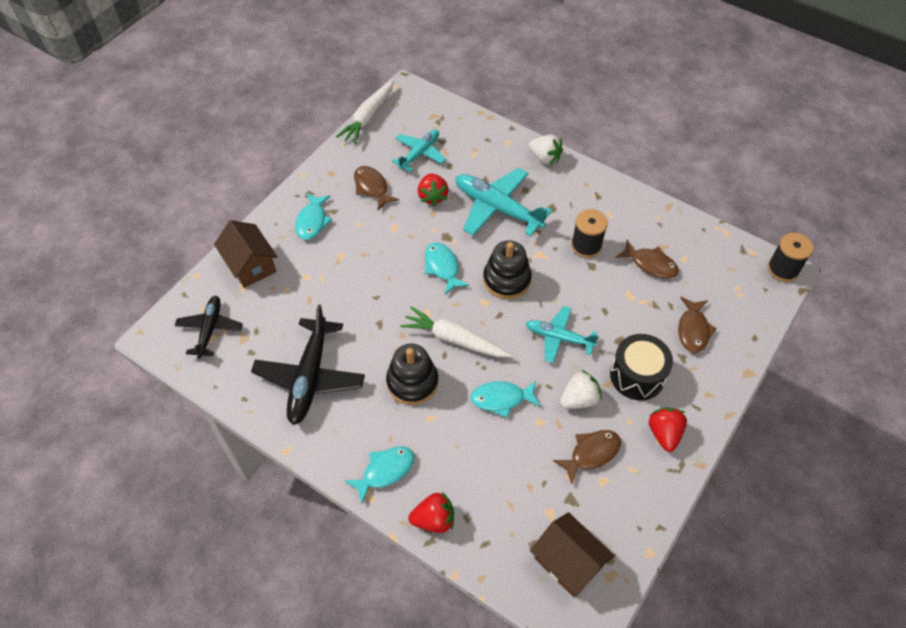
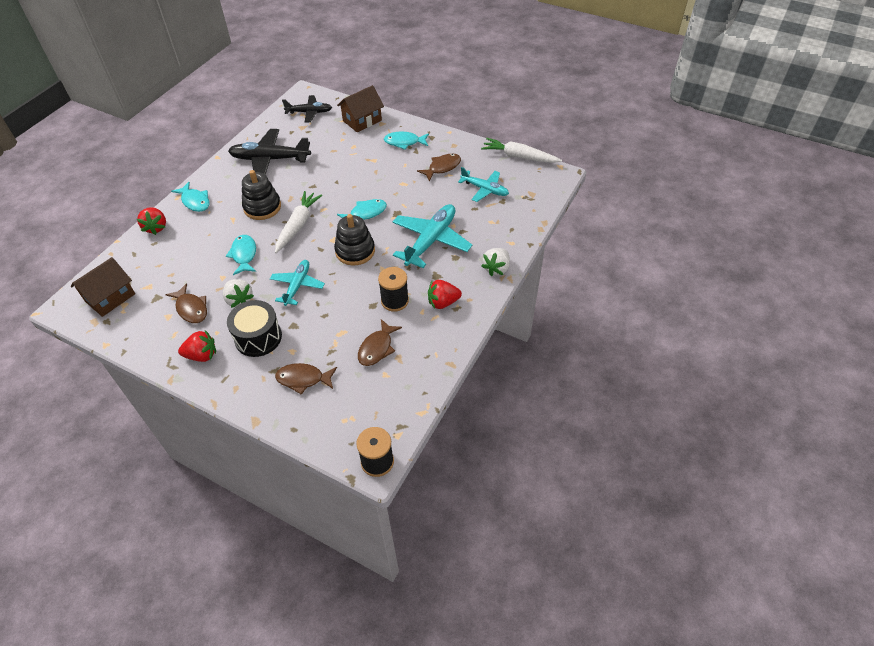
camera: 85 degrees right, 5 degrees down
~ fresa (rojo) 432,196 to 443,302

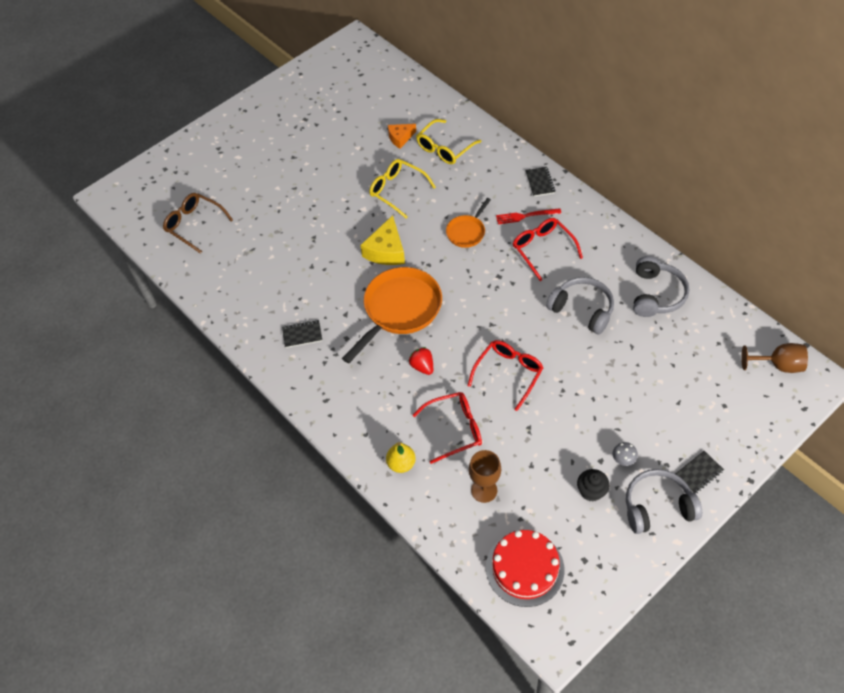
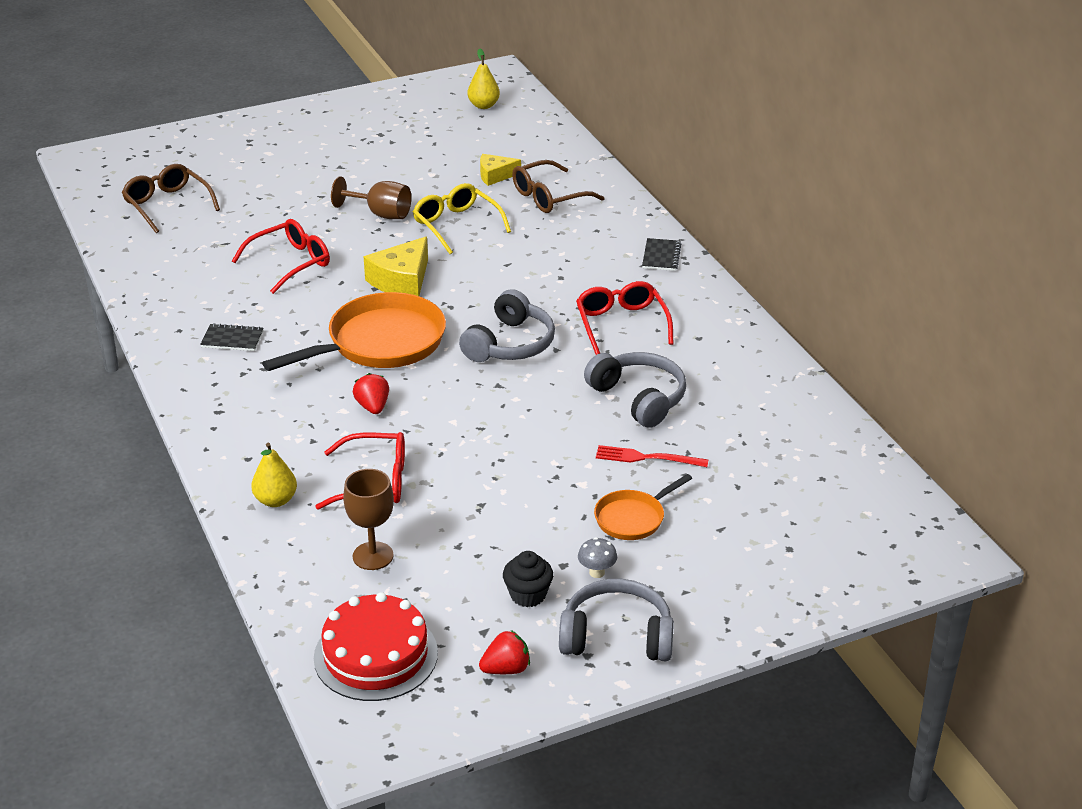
camera: 15 degrees right, 20 degrees down
- cuaderno (negro) 698,473
+ pera (amarillo) 483,105
+ fresa (rojo) 506,669
~ sartén (naranja) 467,232 to 633,518
~ gafas (rojo) 508,373 to 290,263
~ tenedor (rojo) 525,216 to 646,458
~ auriculares (gris) 656,294 to 509,344
~ copa (marrón) 778,365 to 380,214
~ queso (naranja) 400,138 to queso (amarillo) 495,175
~ gafas (amarillo) 444,148 to gafas (marrón) 549,197

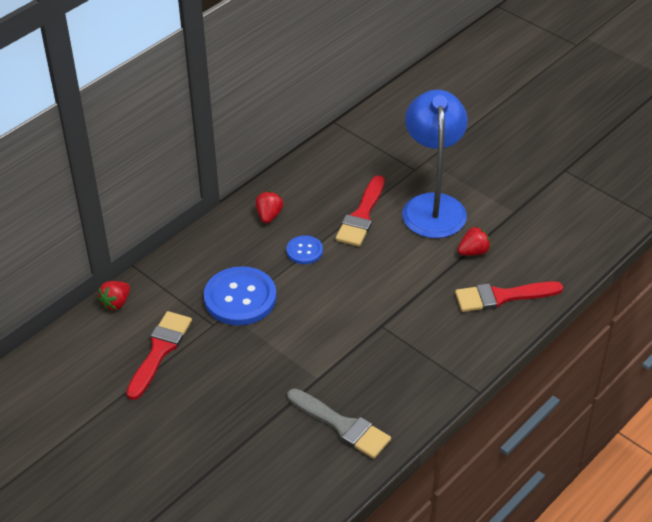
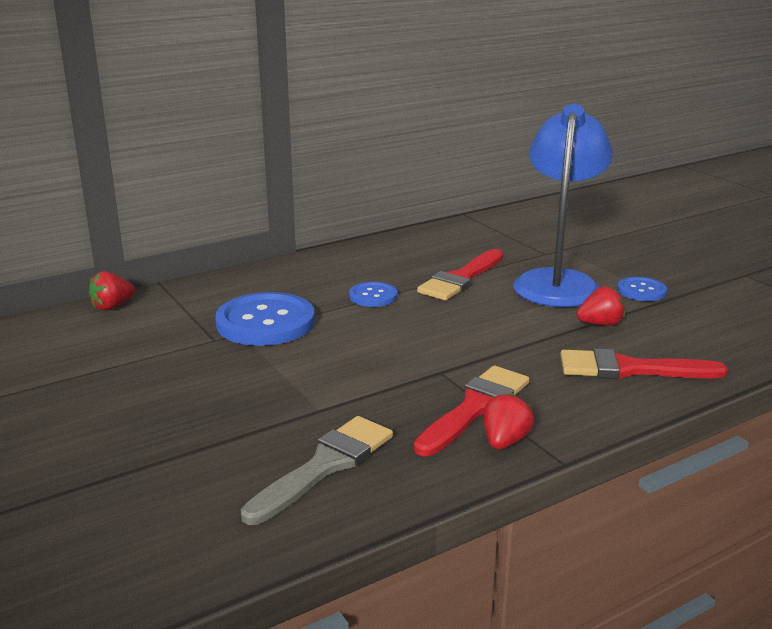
camera: 15 degrees right, 20 degrees down
+ botón (azul) 641,291
~ pincel (rojo) 160,351 to 475,408
~ fresa (rojo) 269,215 to 505,441
~ pincel (gris) 342,425 = 325,466 105 degrees counterclockwise

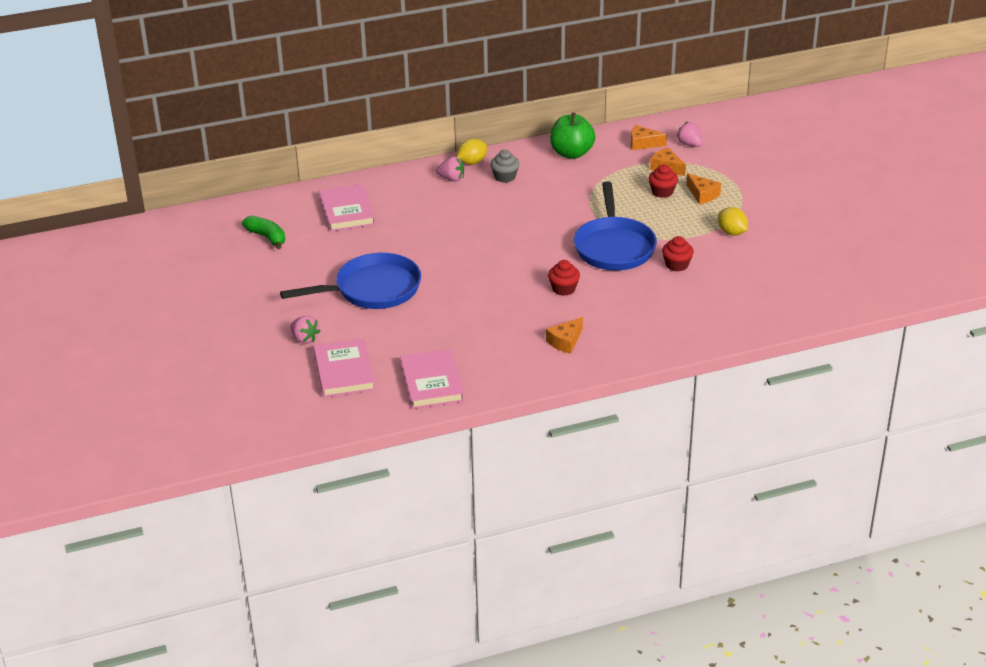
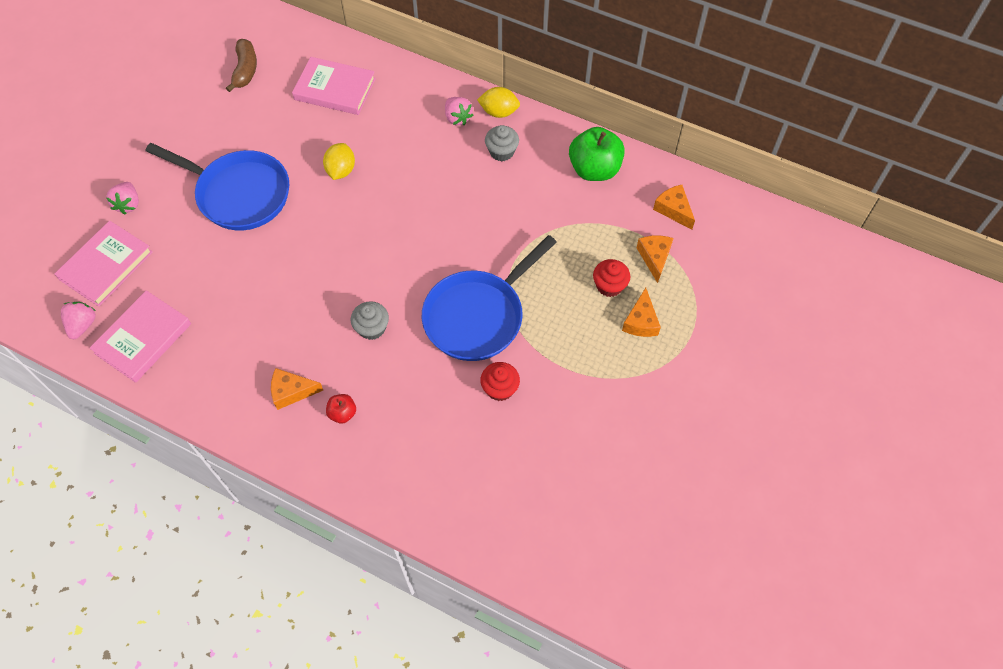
camera: 45 degrees right, 25 degrees up
+ manzana (rojo) 342,413
~ fresa (rosa) 689,144 to 83,325
~ limón (amarillo) 731,232 to 341,170
~ plátano (verde) 267,237 to plátano (marrón) 245,70
~ magdalena (rojo) 563,289 to magdalena (gris) 372,328
~ libro (rosa) 347,211 = 335,89 75 degrees clockwise

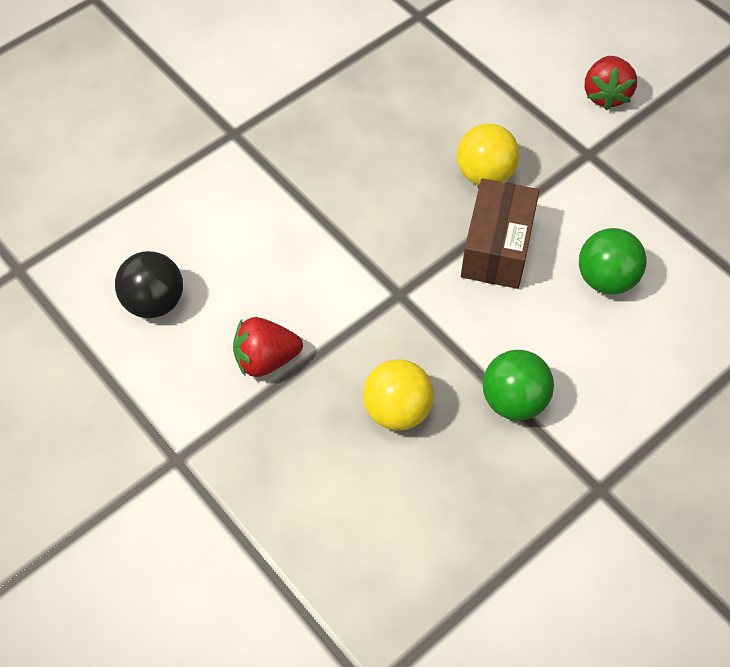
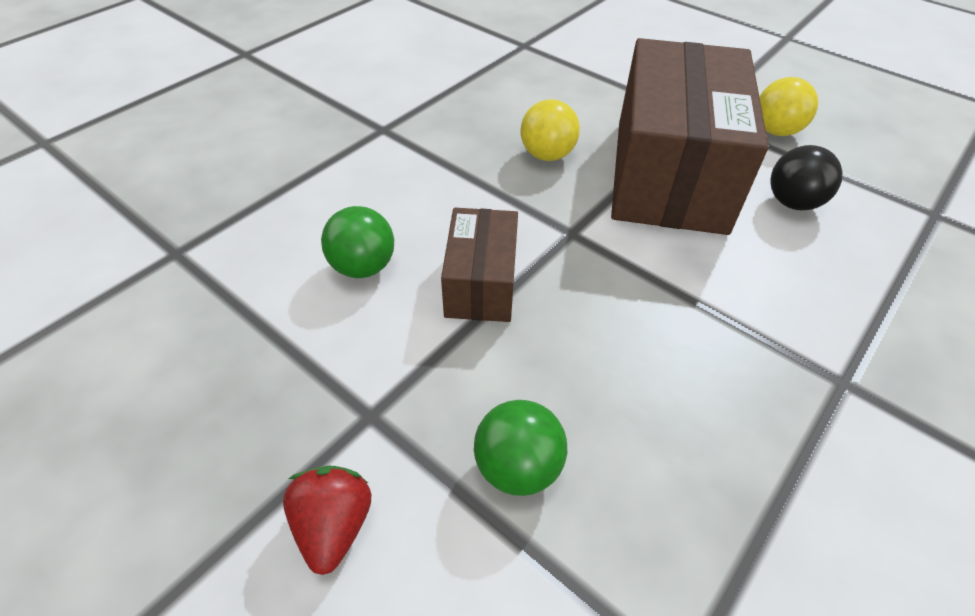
camera: 170 degrees right, 10 degrees down
~ pelota (amarillo) 485,174 to 775,131
~ pelota (verde) 513,400 to 518,467
~ fresa (rojo) 266,359 to caja (marrón) 669,174

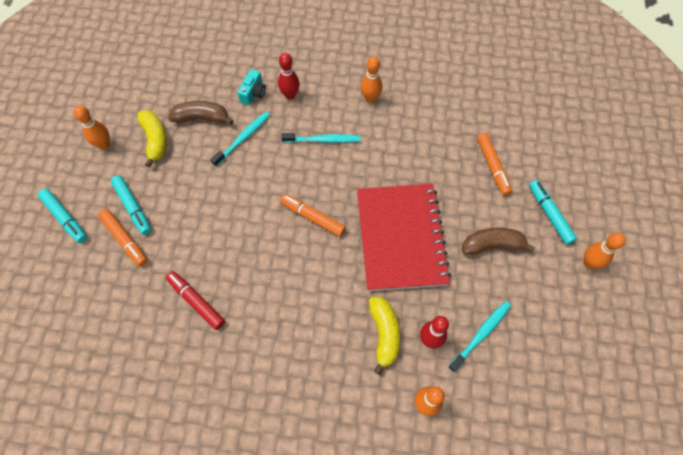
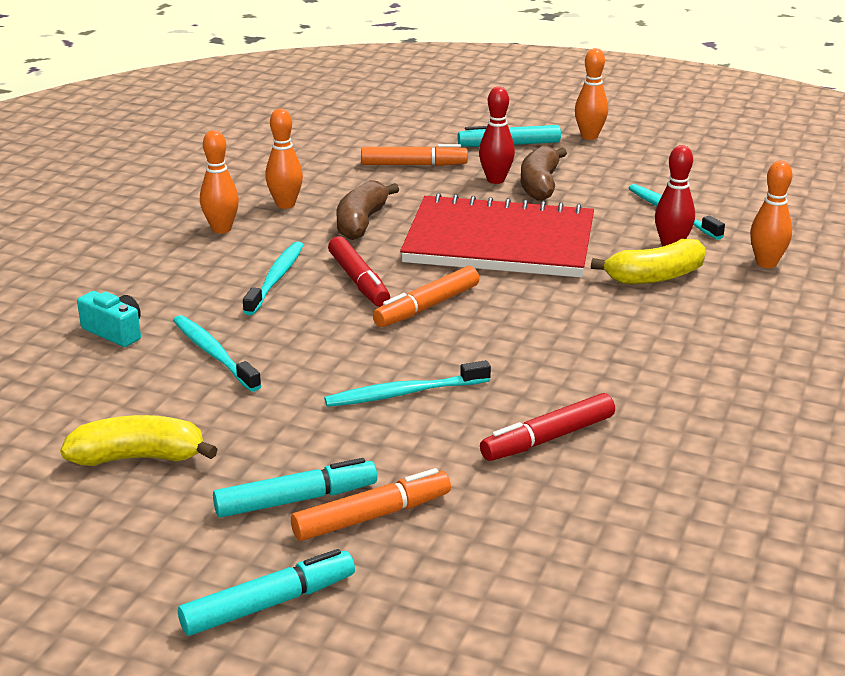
camera: 75 degrees left, 35 degrees down
+ cepillo de dientes (turquesa) 405,393
+ rotulador (rojo) 359,281
~ bolo (naranja) 104,144 to 285,205
~ plátano (marrón) 202,118 to 361,222
~ bolo (rojo) 290,95 to 495,180
~ plátano (amarillo) 384,334 = 655,277 150 degrees clockwise

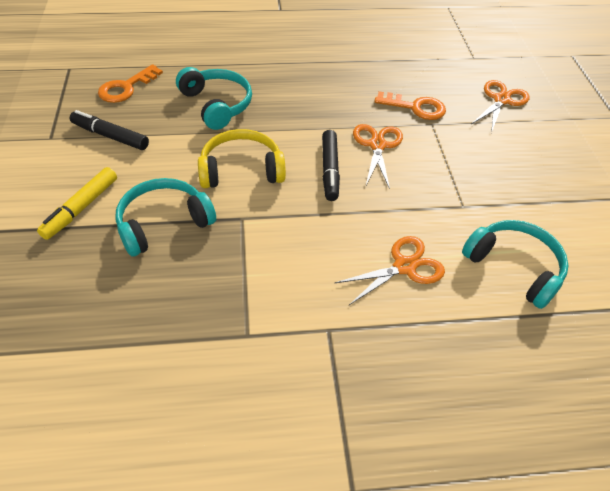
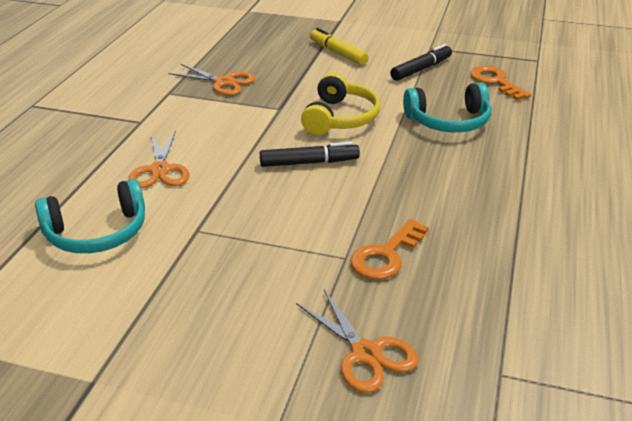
camera: 115 degrees right, 15 degrees down
- auriculares (turquesa) 163,223
~ tijeras (naranja) 377,145 to 224,82
~ rotulador (negro) 330,170 = 309,163 150 degrees clockwise

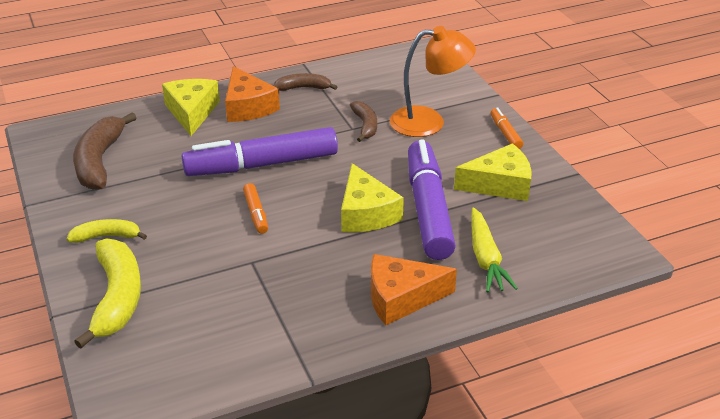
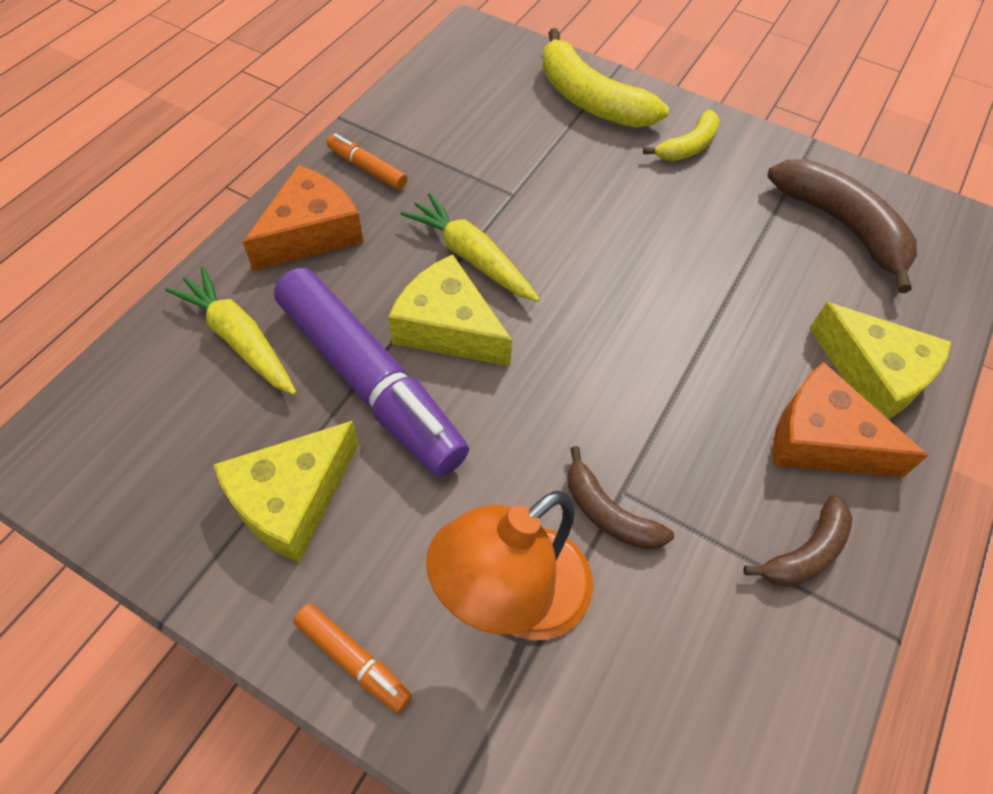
camera: 140 degrees right, 20 degrees up
- rotulador (morado) 262,165
+ zanahoria (amarillo) 471,257
~ rotulador (naranja) 256,213 to 367,169

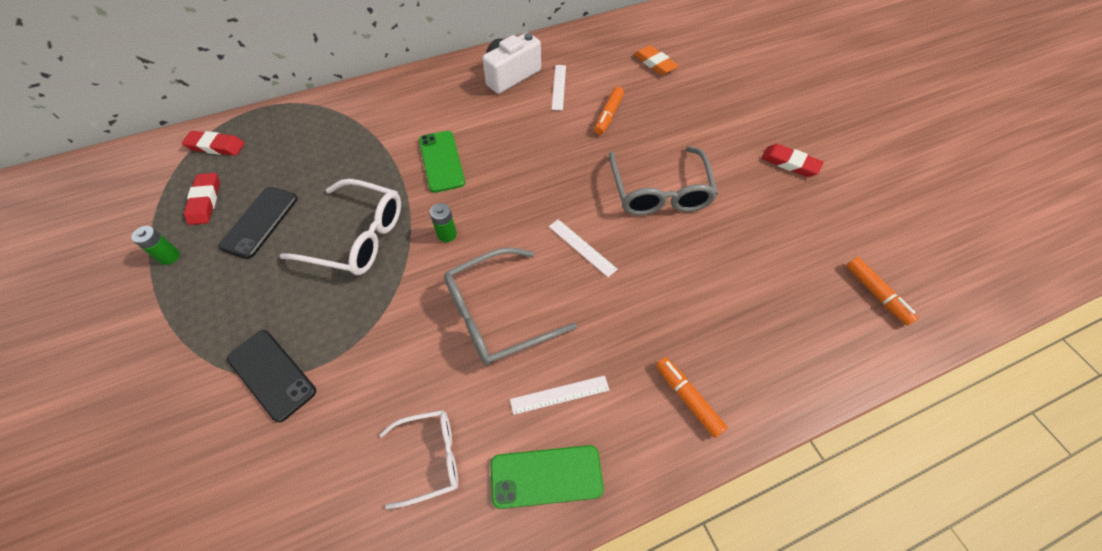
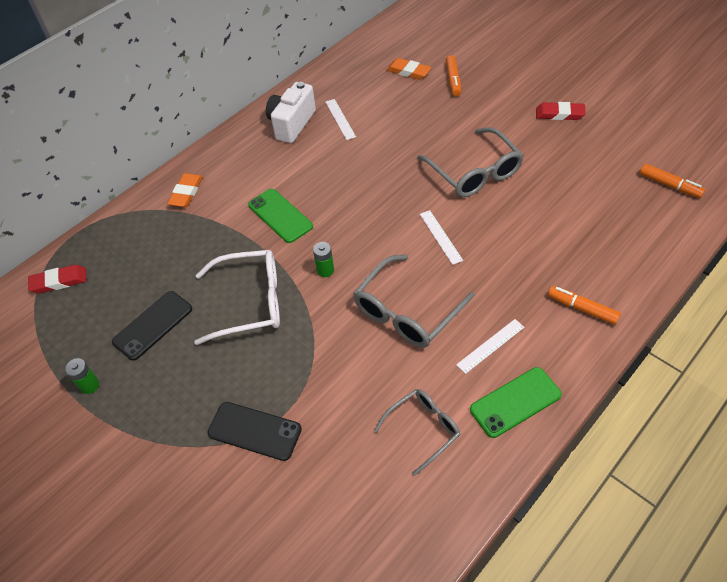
camera: 20 degrees left, 5 degrees down
- goma de borrar (rojo) 205,201
+ goma de borrar (naranja) 186,193
~ rotulador (naranja) 608,115 to 453,80
~ gafas (blanco) 429,458 to gafas (gris) 423,429
~ móvil (negro) 260,222 = 153,325 45 degrees clockwise
~ regla (blanco) 582,247 = 440,236 45 degrees clockwise

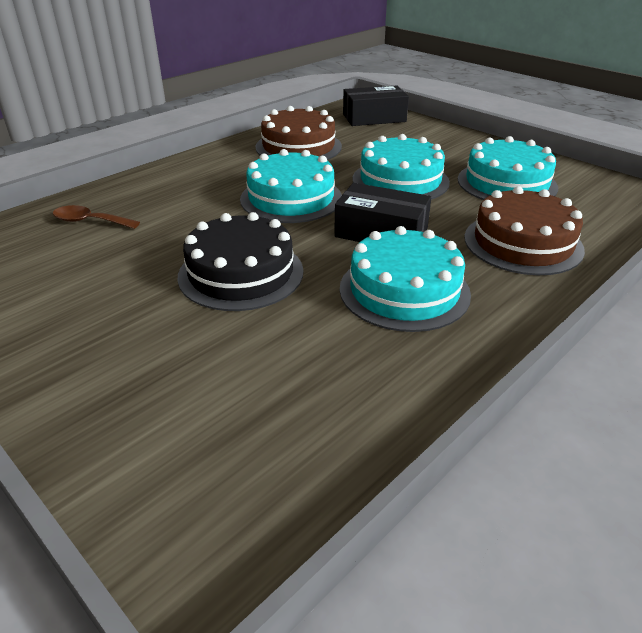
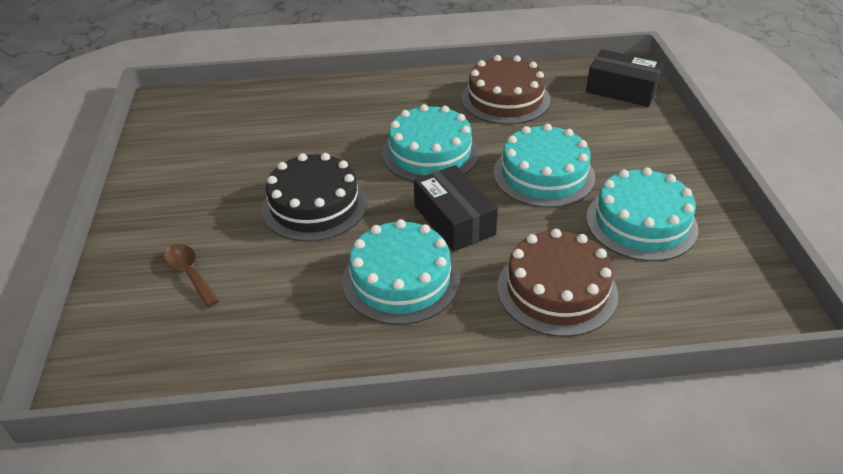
camera: 40 degrees right, 5 degrees up
~ cuchara (marrón) 90,221 to 189,273

